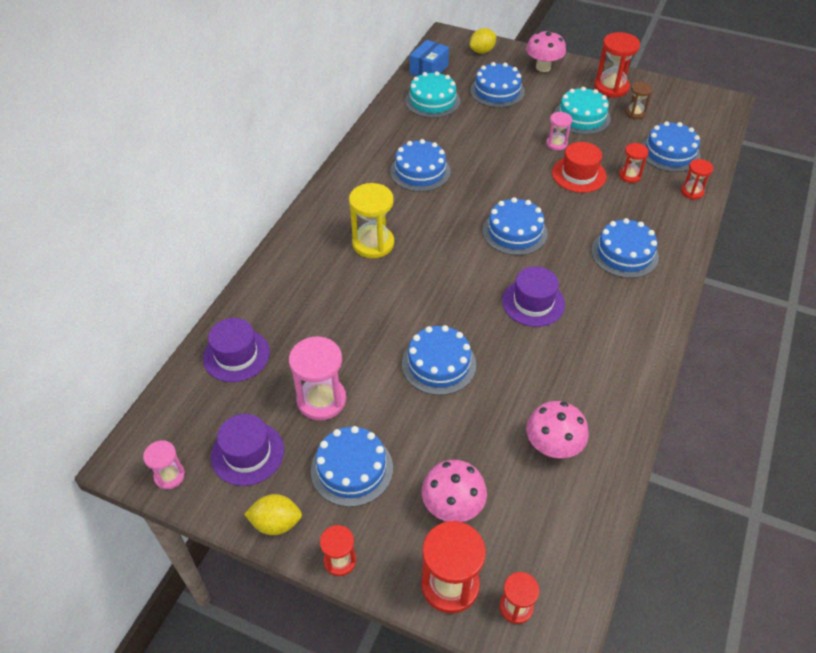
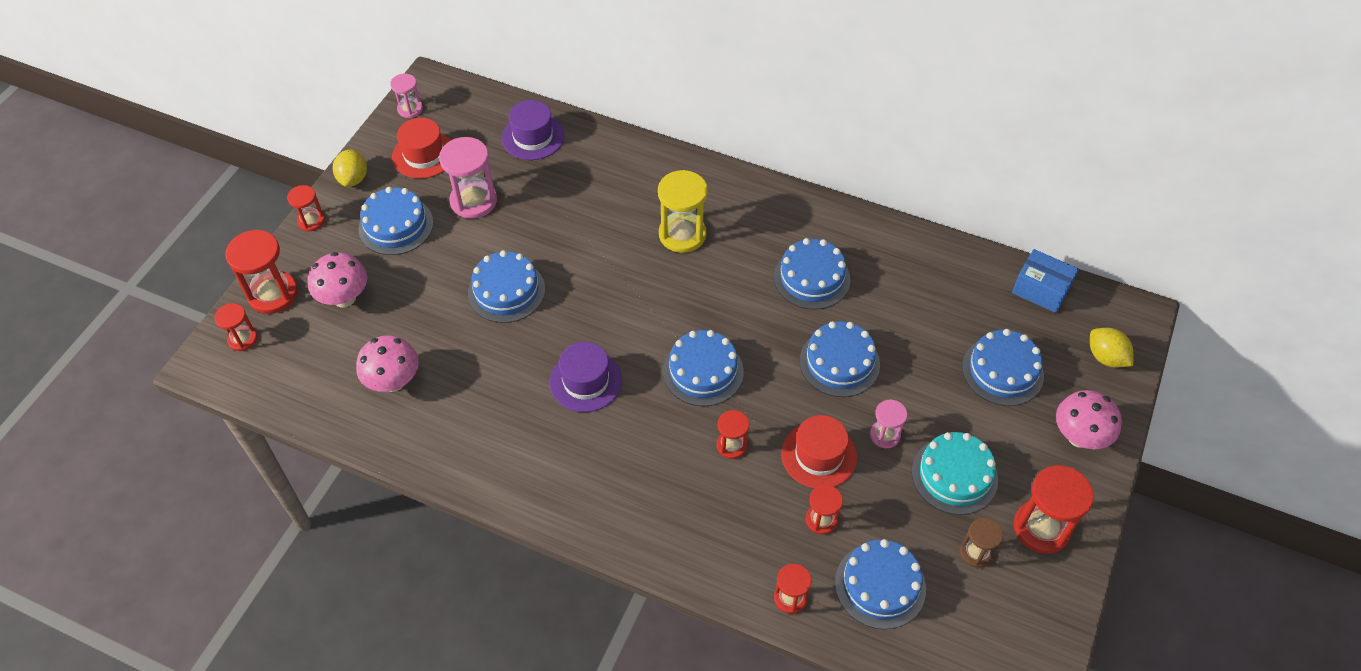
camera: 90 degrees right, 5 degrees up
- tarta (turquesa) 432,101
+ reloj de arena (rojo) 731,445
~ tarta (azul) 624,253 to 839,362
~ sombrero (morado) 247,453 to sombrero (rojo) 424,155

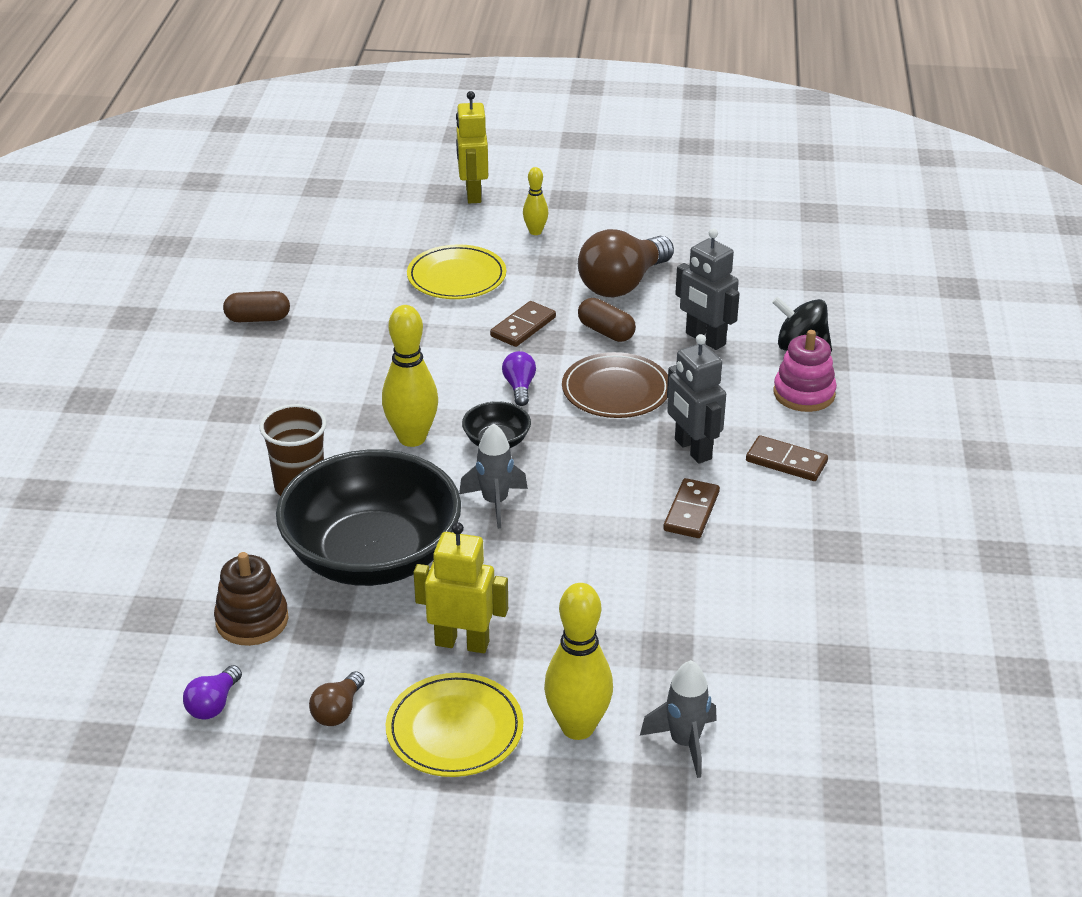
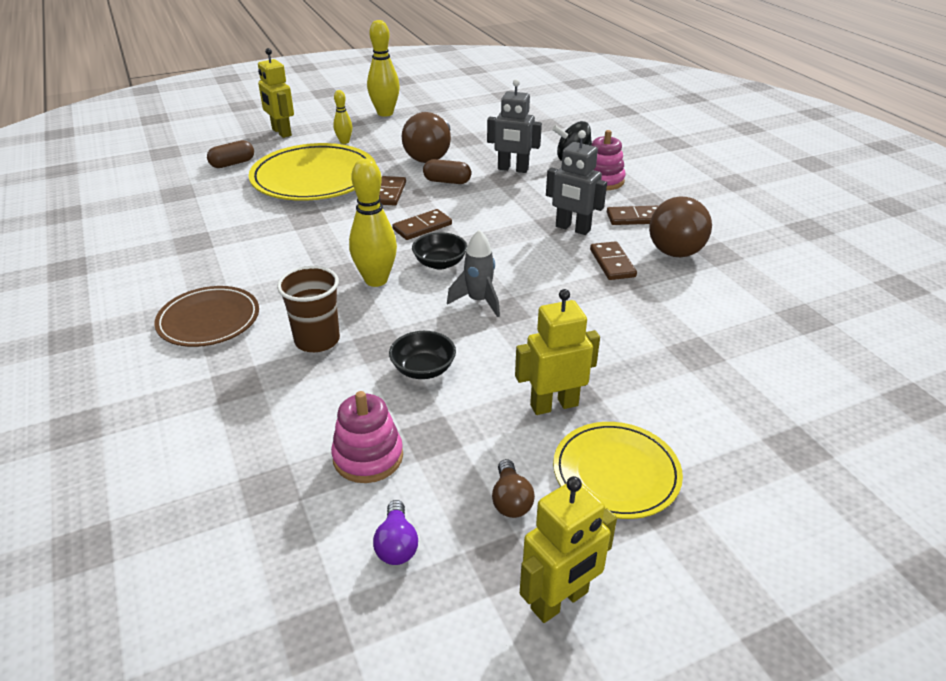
camera: 30 degrees left, 0 degrees up
- cohete (gris) 684,743
+ robot (amarillo) 560,601
+ bombilla (marrón) 677,244
~ cápsula (marrón) 258,319 to 232,164
~ bolo (amarillo) 577,727 to 385,113
~ plato (marrón) 616,390 to 209,320
~ bombilla (morado) 519,387 to ficha de dominó (marrón) 422,227
~ juguete apilable (marrón) 252,620 to juguete apilable (rosa) 368,457
~ cuenco (negro) 372,556 = 423,369 x0.41
~ plato (amarillo) 456,277 = 314,178 x1.65

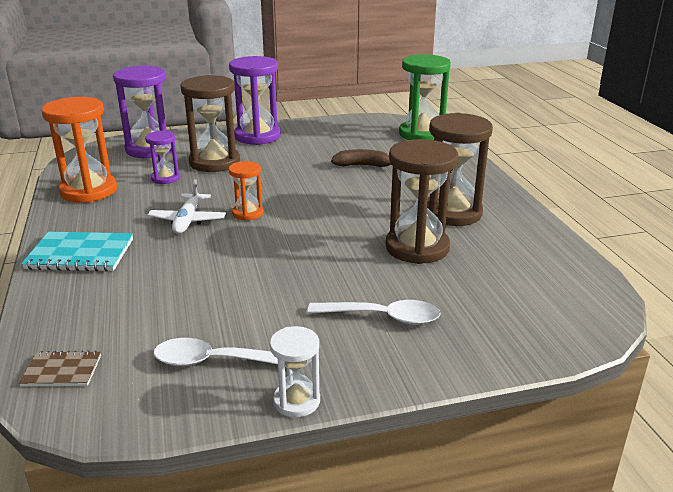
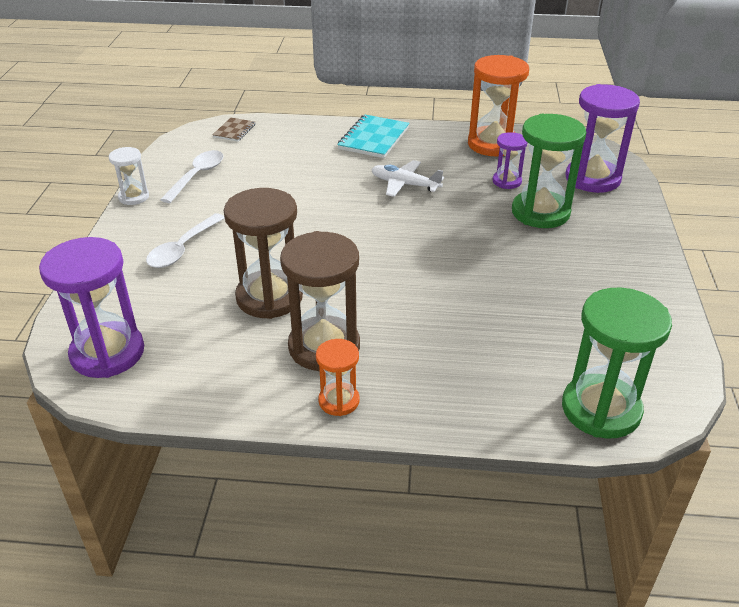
camera: 110 degrees right, 10 degrees up
- plátano (marrón) 363,165
~ reloj de arena (morado) 257,136 to 107,353
~ reloj de arena (naranja) 248,213 to 339,401
~ reloj de arena (marrón) 214,162 to reloj de arena (verde) 540,212

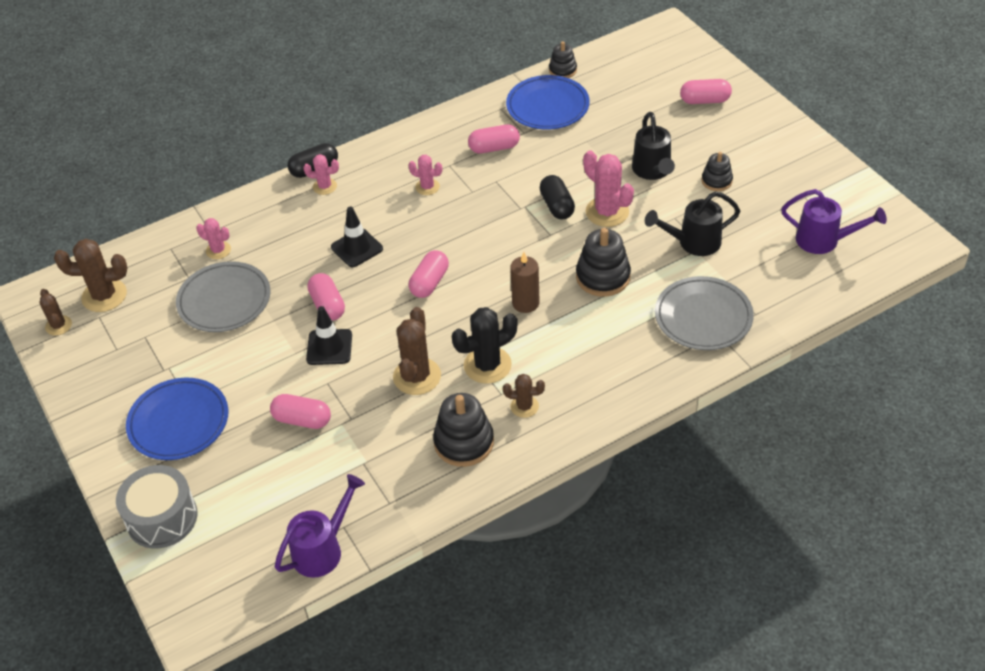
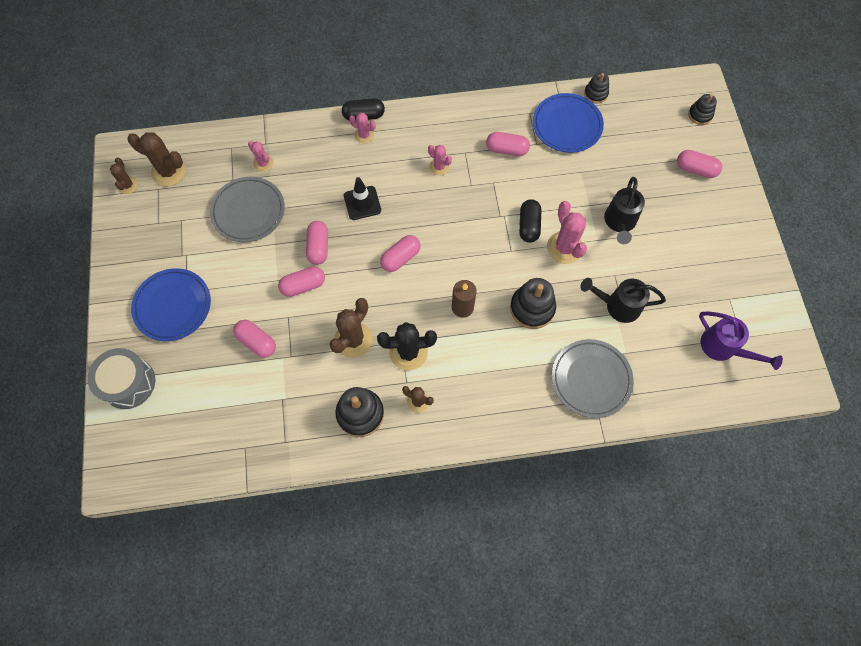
camera: 20 degrees right, 20 degrees up
- regadera (morado) 322,549
~ juguete apilable (negro) 716,181 to 700,115
~ cono de tráfico (negro) 329,347 to cápsula (rosa) 303,286

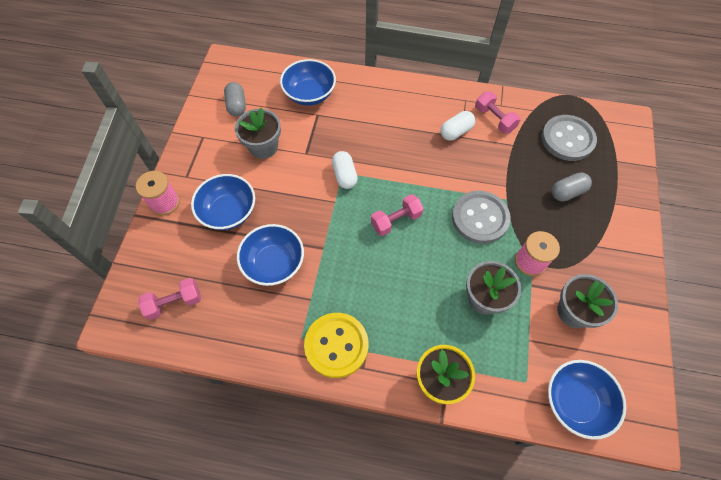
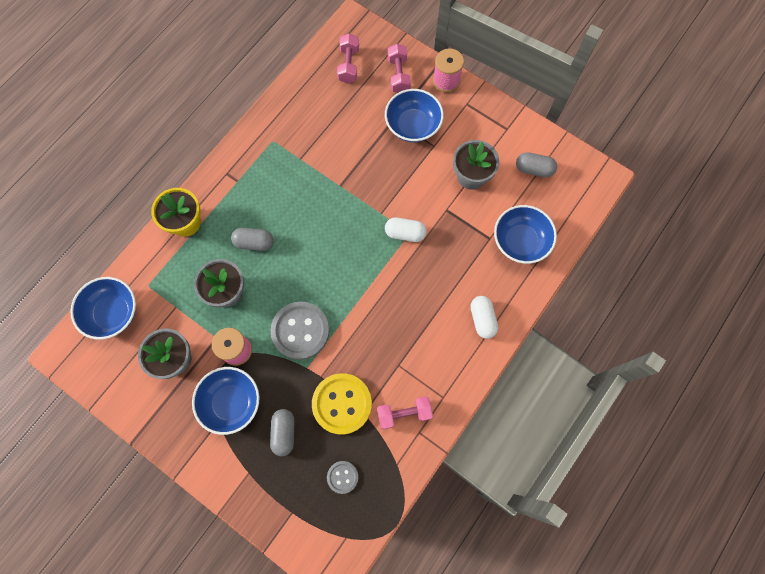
camera: 115 degrees right, 10 degrees up
+ cápsula (gris) 254,242
~ cuenco (azul) 274,263 to 231,402
~ botón (amarillo) 336,345 to 342,404
~ mancuerna (rosa) 396,220 to 398,75
~ cápsula (blanco) 456,132 to 482,319
~ botón (gris) 567,139 = 342,477 x0.51

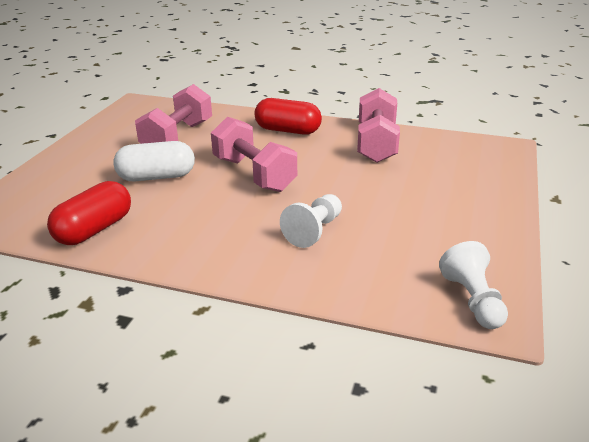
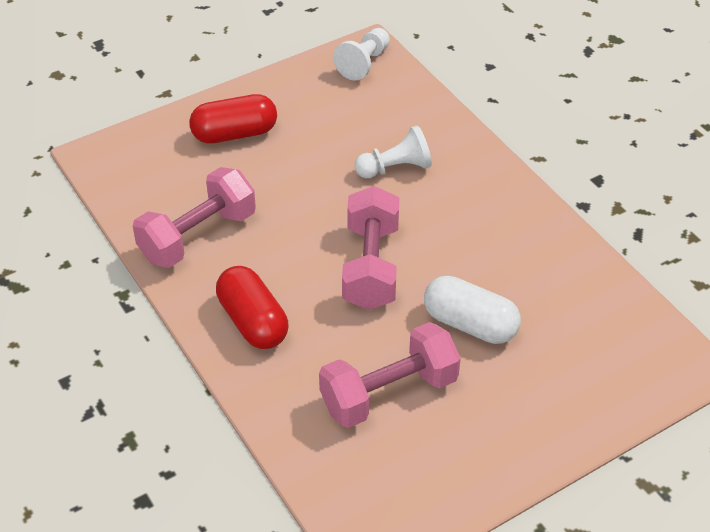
camera: 140 degrees left, 15 degrees up
~ cápsula (rojo) 94,229 to 235,134

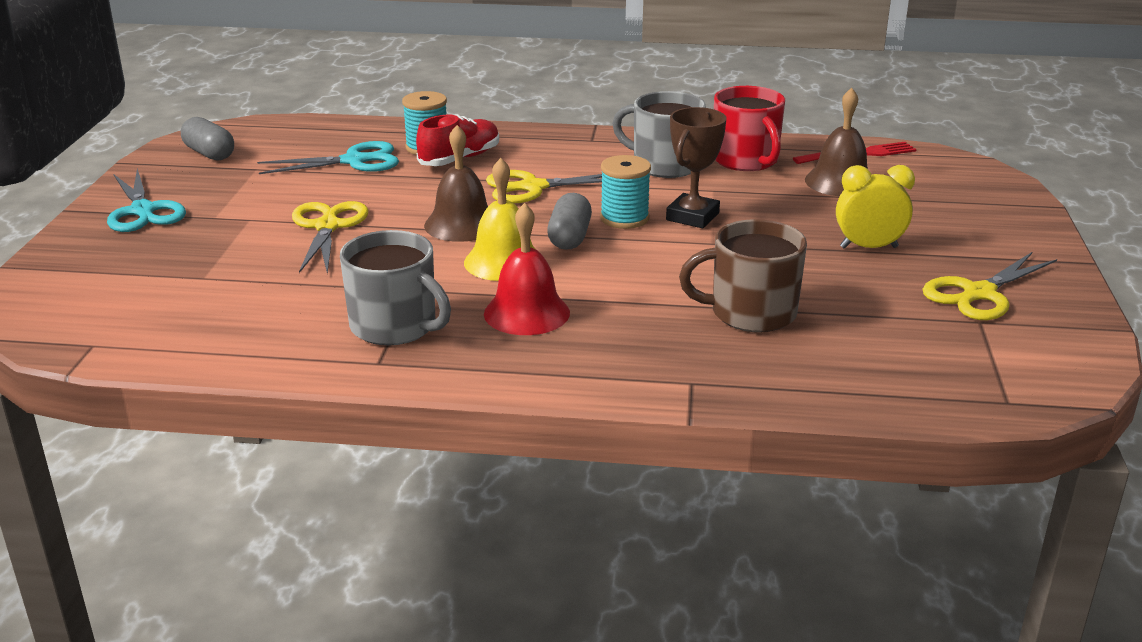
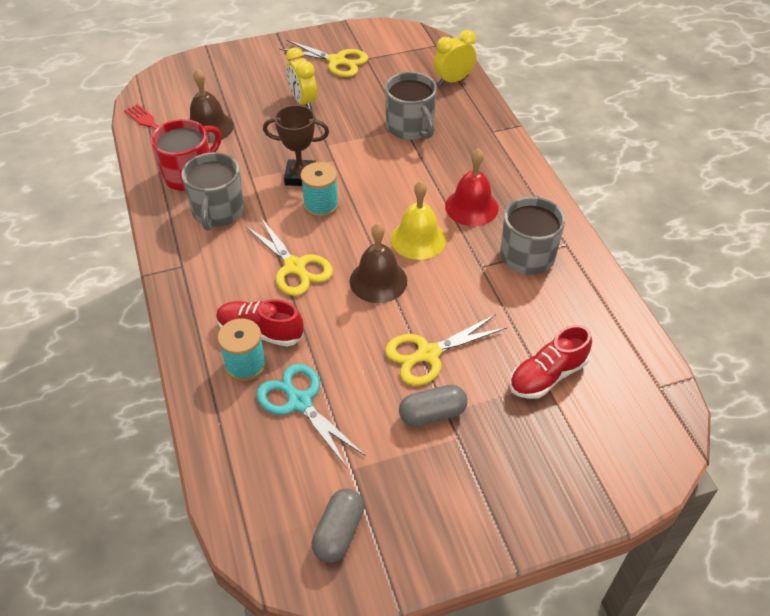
camera: 115 degrees left, 20 degrees up
- tijeras (turquesa) 143,211
+ despertador (amarillo) 453,80
+ zapato (rojo) 547,375
~ cápsula (gris) 570,237 to 432,414
~ taza (marrón) 750,313 to taza (gris) 410,127

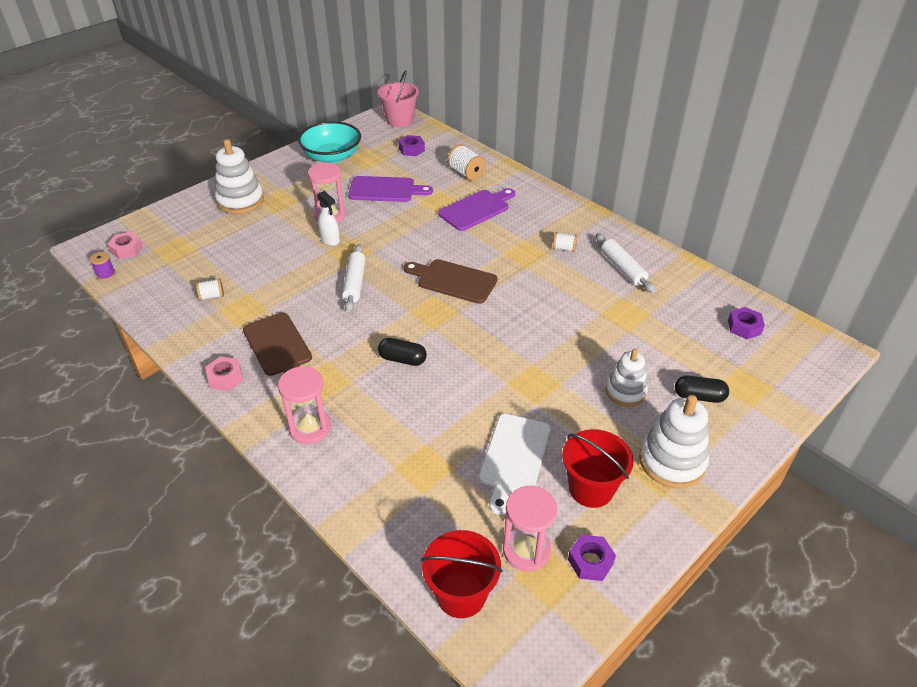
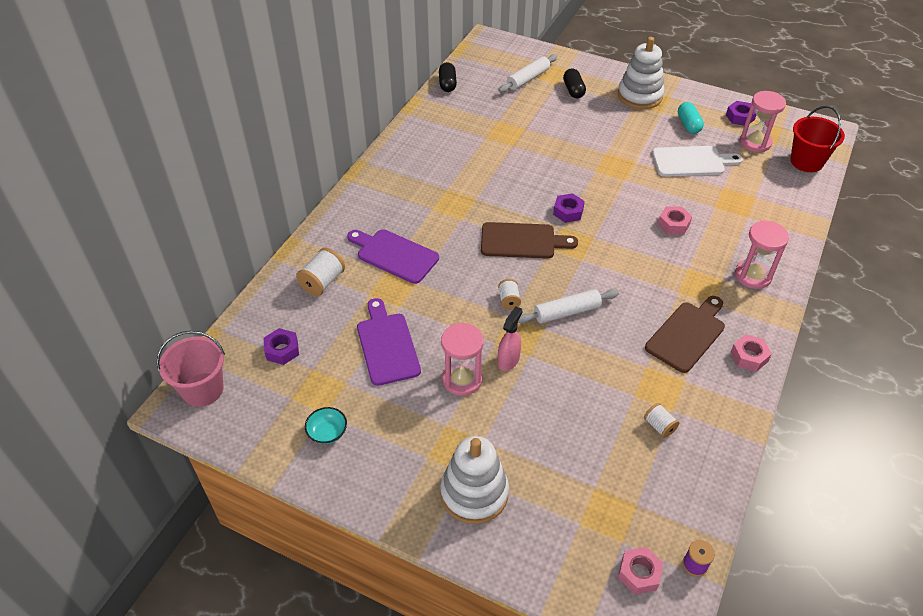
camera: 110 degrees left, 5 degrees up
- juguete apilable (blanco) 625,391
+ tuerca (rosa) 673,224
~ cápsula (negro) 402,359 to 447,84
~ carrete (blanco) 564,249 to 509,300
~ rodillo (blanco) 622,268 to 528,79
~ tuerca (morado) 744,327 to 568,212
~ balde (rojo) 591,488 to cápsula (turquesa) 688,125
~ pulverizador (blanco) 330,240 to pulverizador (rosa) 508,360
~ tabla de cortar (marrón) 454,281 = 521,241 90 degrees counterclockwise
~ cuenco (turquesa) 332,157 = 327,432 x0.45

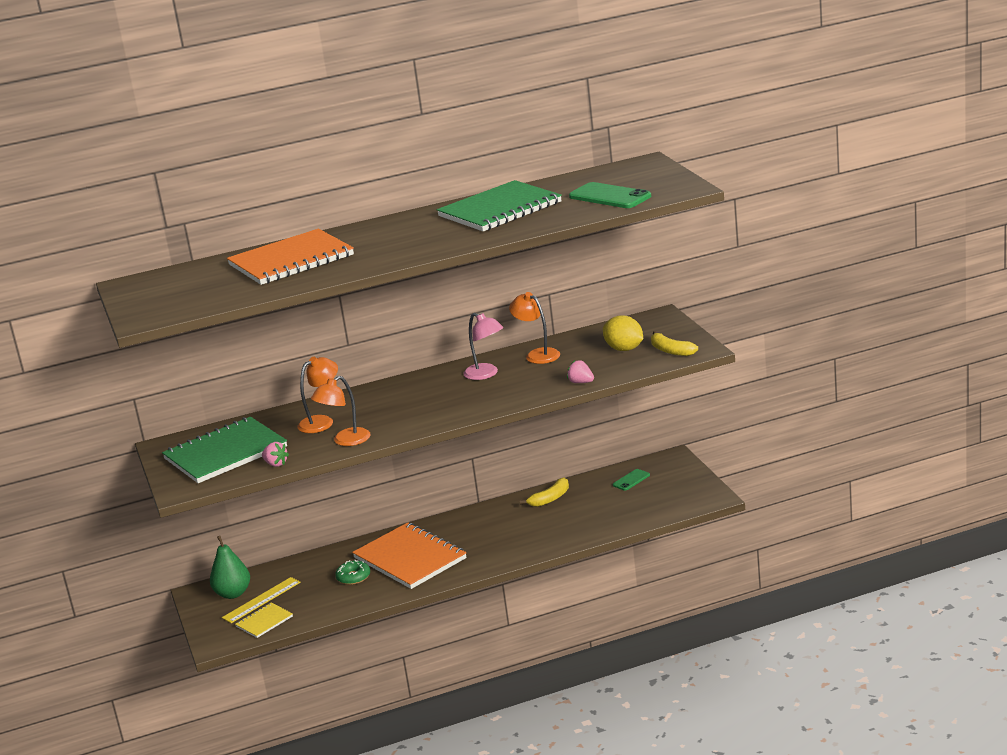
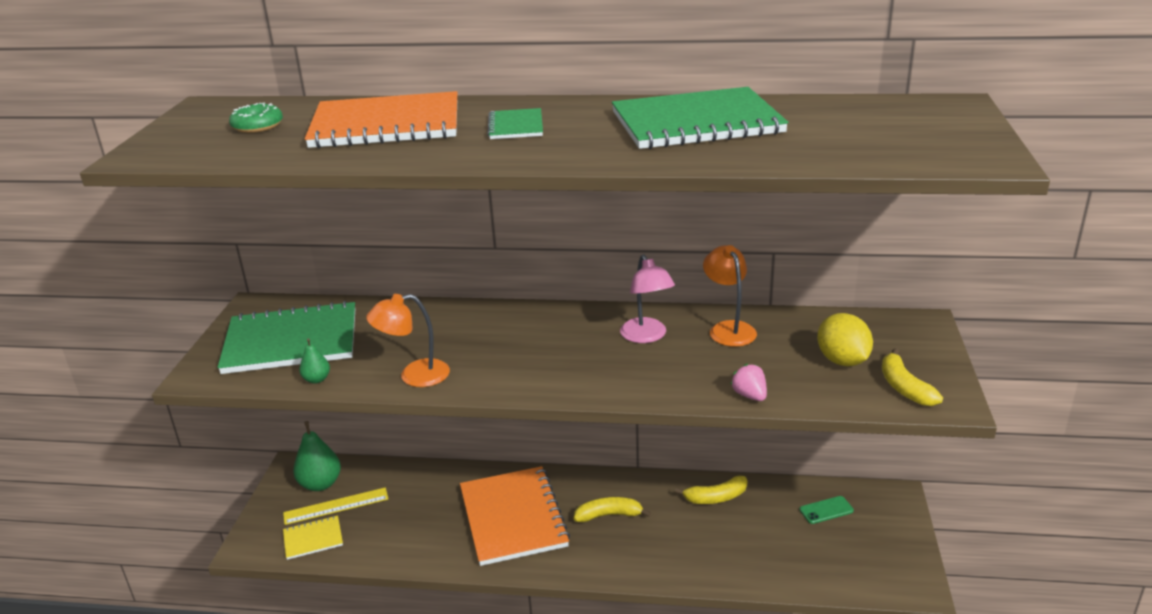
camera: 25 degrees right, 5 degrees up
- lámpara (naranja) 322,421
- móvil (verde) 610,196
+ cuaderno (verde) 516,126
+ plátano (amarillo) 609,515
~ rosquilla (verde) 353,577 to 257,126
~ fresa (rosa) 276,464 to pera (verde) 317,379

